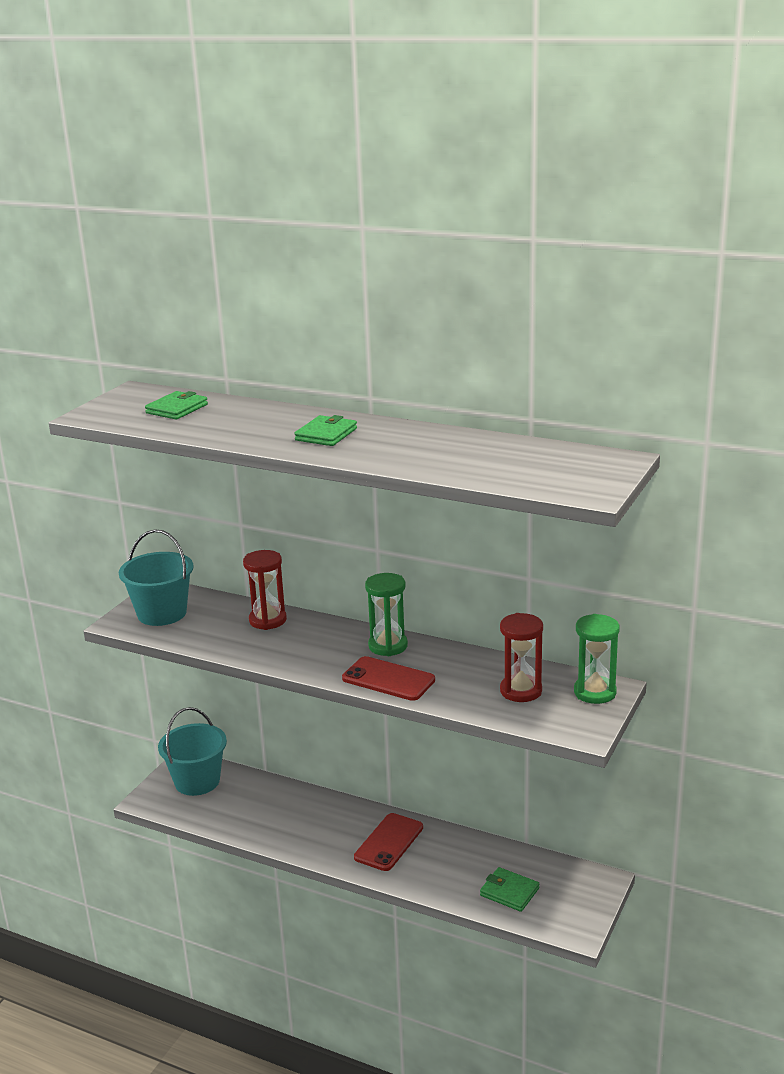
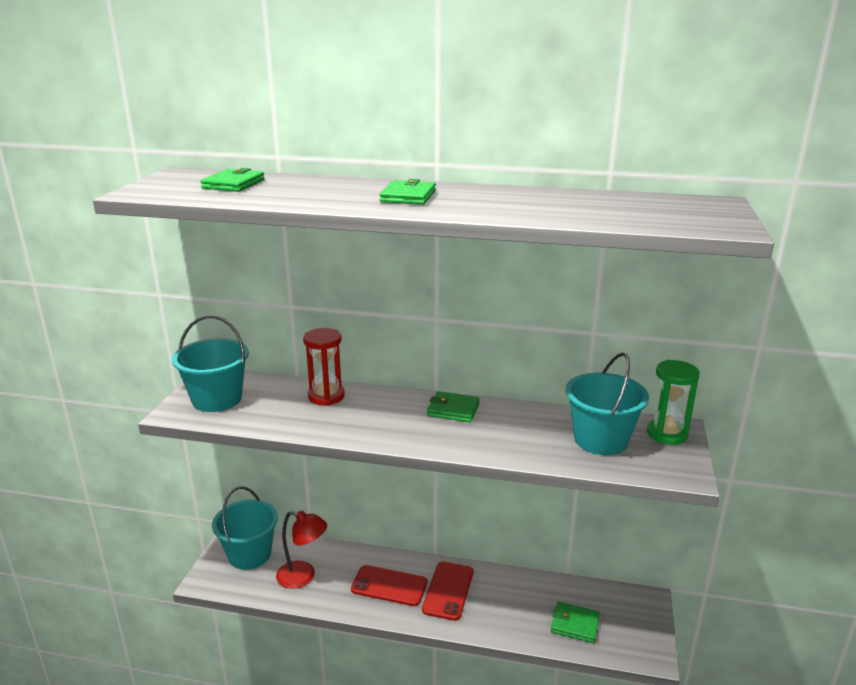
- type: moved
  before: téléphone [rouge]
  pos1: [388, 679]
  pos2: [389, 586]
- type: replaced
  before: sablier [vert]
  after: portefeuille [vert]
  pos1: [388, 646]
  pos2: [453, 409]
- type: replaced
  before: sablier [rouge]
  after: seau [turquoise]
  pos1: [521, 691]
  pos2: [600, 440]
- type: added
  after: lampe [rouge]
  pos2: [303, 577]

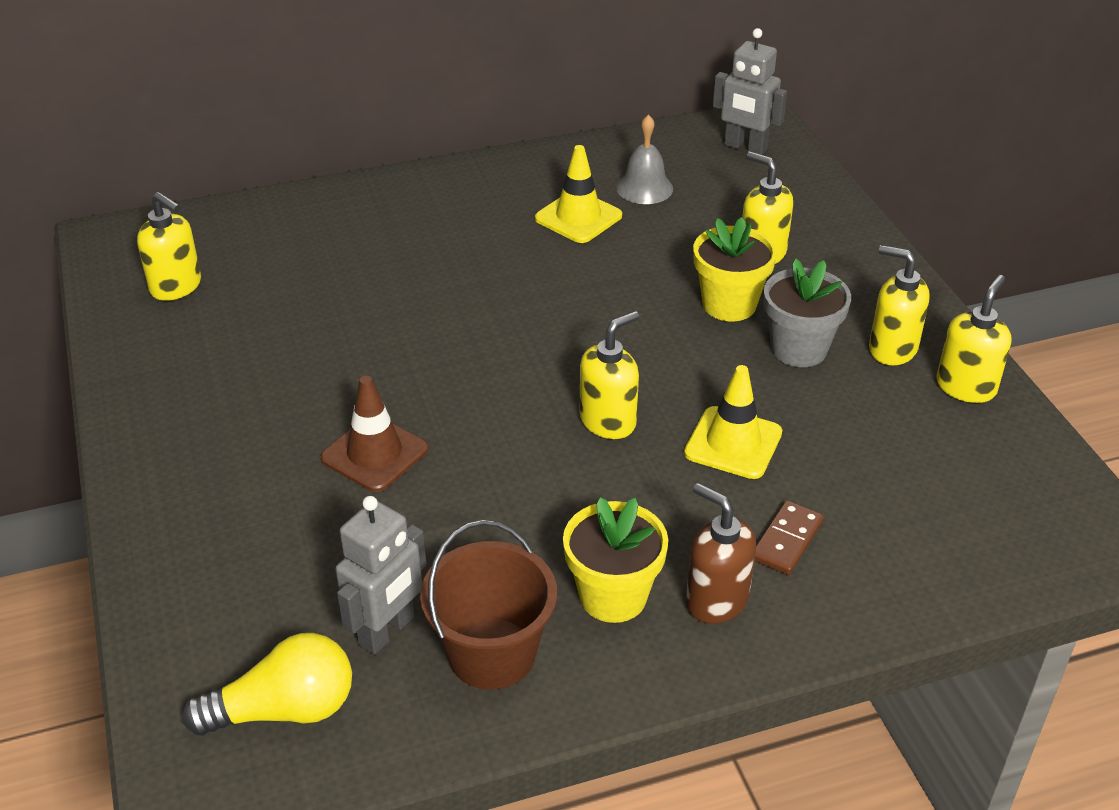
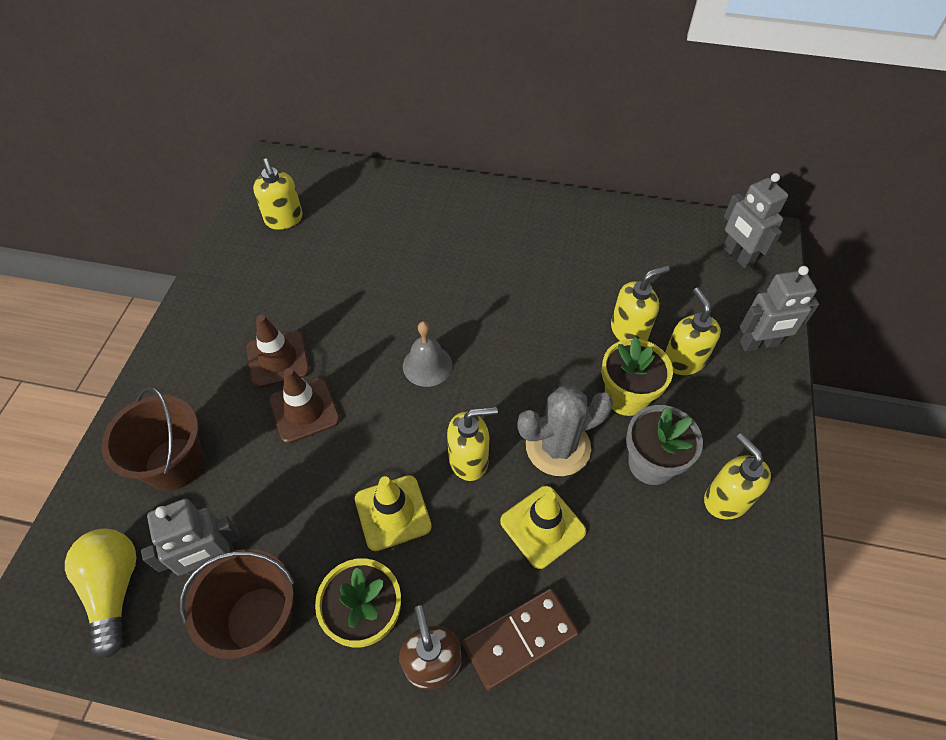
- type: turned
  before: ampoule [jaune]
  pos1: [284, 710]
  pos2: [114, 589]
  turn: -120
- type: moved
  before: cône de chantier [jaune]
  pos1: [578, 217]
  pos2: [392, 512]
- type: moved
  before: cloche [gris]
  pos1: [644, 188]
  pos2: [427, 365]
- type: resized
  before: domino [marron]
  pos1: [786, 540]
  pos2: [520, 639]
  scale: 1.5
- type: moved
  before: distributeur de savon [jaune]
  pos1: [966, 387]
  pos2: [629, 330]
- type: added
  after: seau [marron]
  pos2: [174, 464]
- type: added
  after: cône de chantier [marron]
  pos2: [278, 359]
- type: added
  after: cactus [gris]
  pos2: [558, 447]
- type: added
  after: robot [gris]
  pos2: [759, 344]

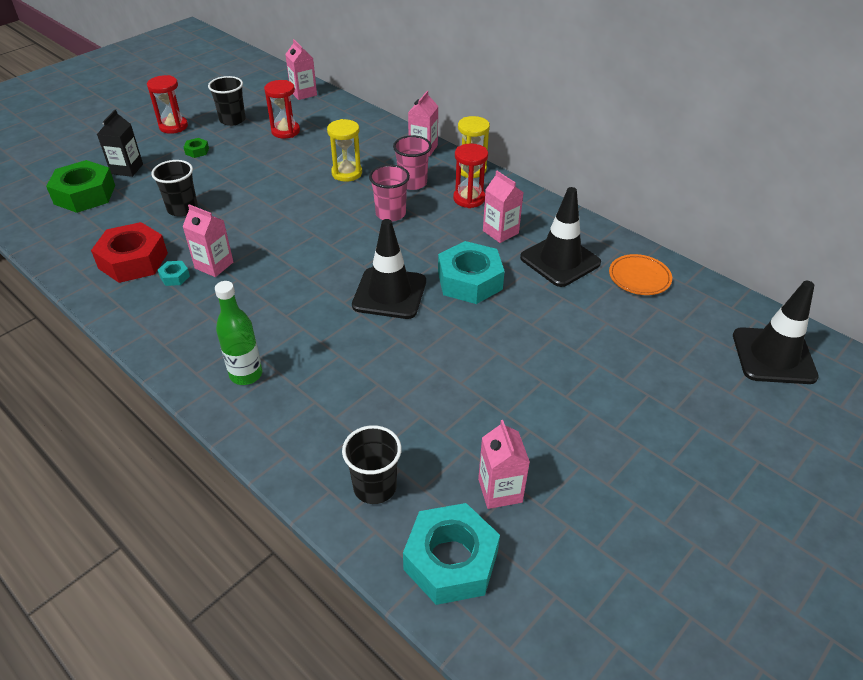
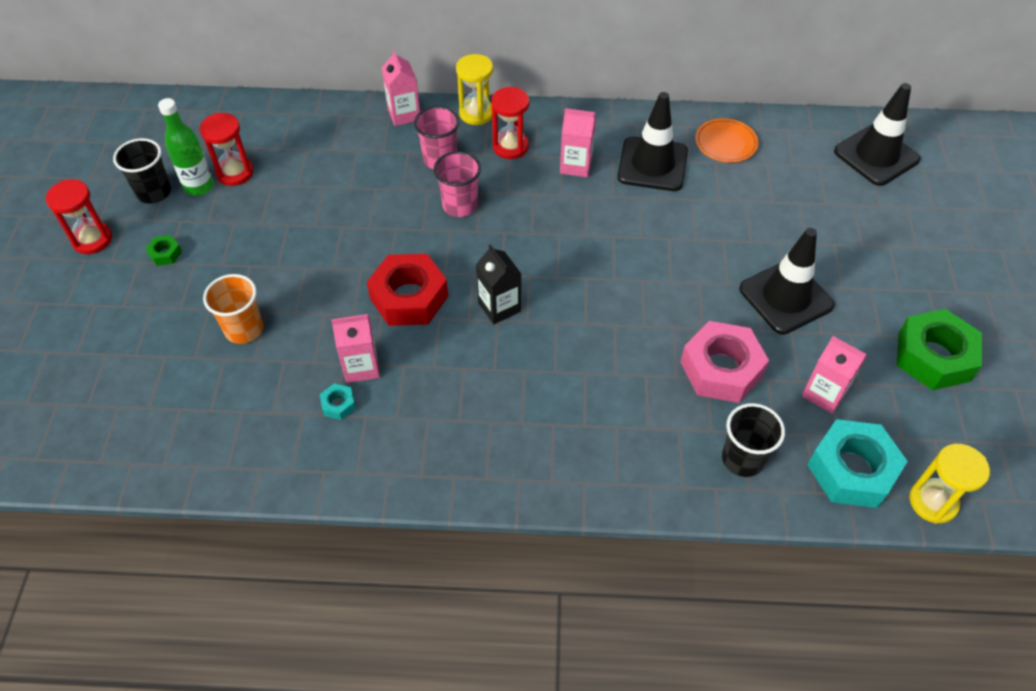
- type: moved
  before: écrou [vert]
  pos1: [85, 194]
  pos2: [933, 357]
- type: moved
  before: écrou [rouge]
  pos1: [133, 261]
  pos2: [409, 297]
- type: moved
  before: brique de lait [noir]
  pos1: [127, 169]
  pos2: [499, 307]
- type: recoloured
  before: gobelet [noir]
  after: gobelet [orange]
  pos1: [182, 209]
  pos2: [244, 329]
- type: moved
  before: bouteille [vert]
  pos1: [246, 374]
  pos2: [199, 186]
- type: removed
  before: brique de lait [rose]
  pos1: [303, 93]
- type: moved
  before: sablier [jaune]
  pos1: [347, 173]
  pos2: [933, 502]
- type: moved
  before: cône de chantier [noir]
  pos1: [389, 293]
  pos2: [785, 297]
- type: removed
  before: écrou [turquoise]
  pos1: [470, 281]
- type: added
  after: écrou [rose]
  pos2: [721, 369]

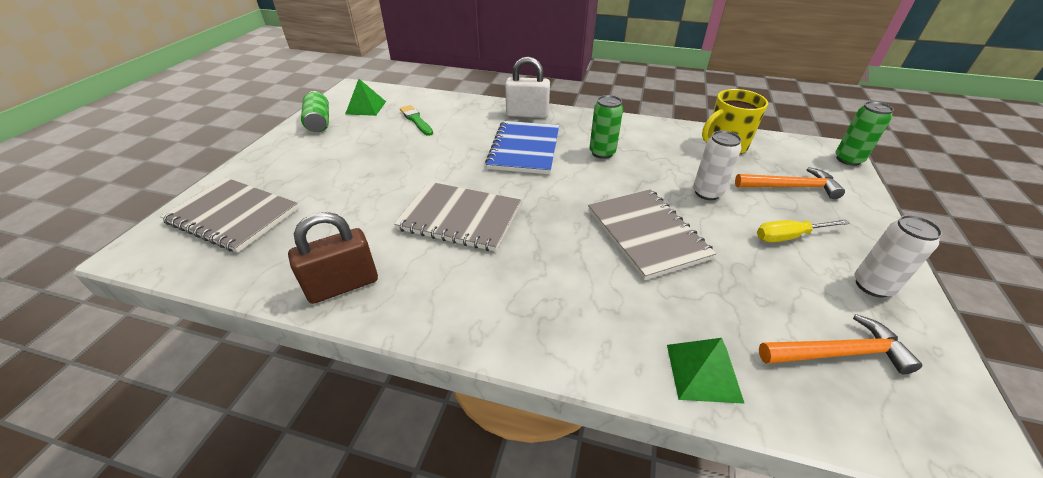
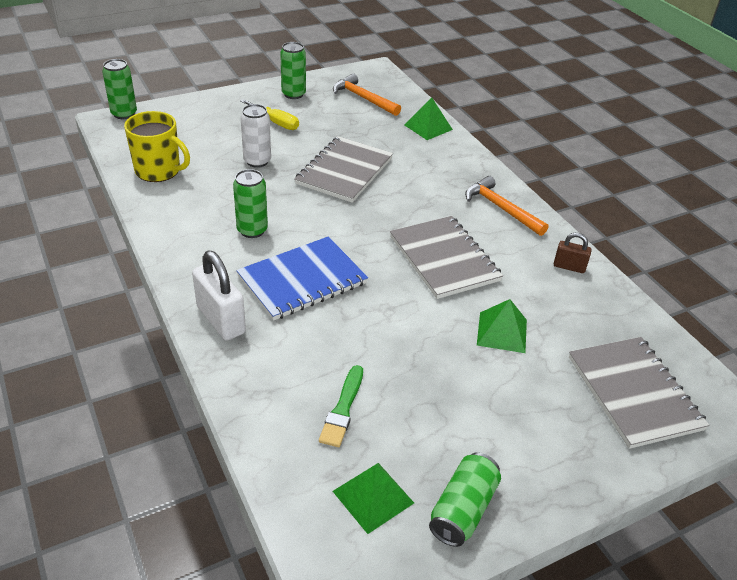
- type: resized
  before: cadenas [marron]
  pos1: [343, 285]
  pos2: [569, 267]
  scale: 0.56
- type: moved
  before: marteau [orange]
  pos1: [791, 187]
  pos2: [500, 208]
- type: recoloured
  before: canette [blanc]
  after: canette [vert]
  pos1: [872, 286]
  pos2: [293, 94]
- type: added
  after: pyramide [vert]
  pos2: [502, 332]

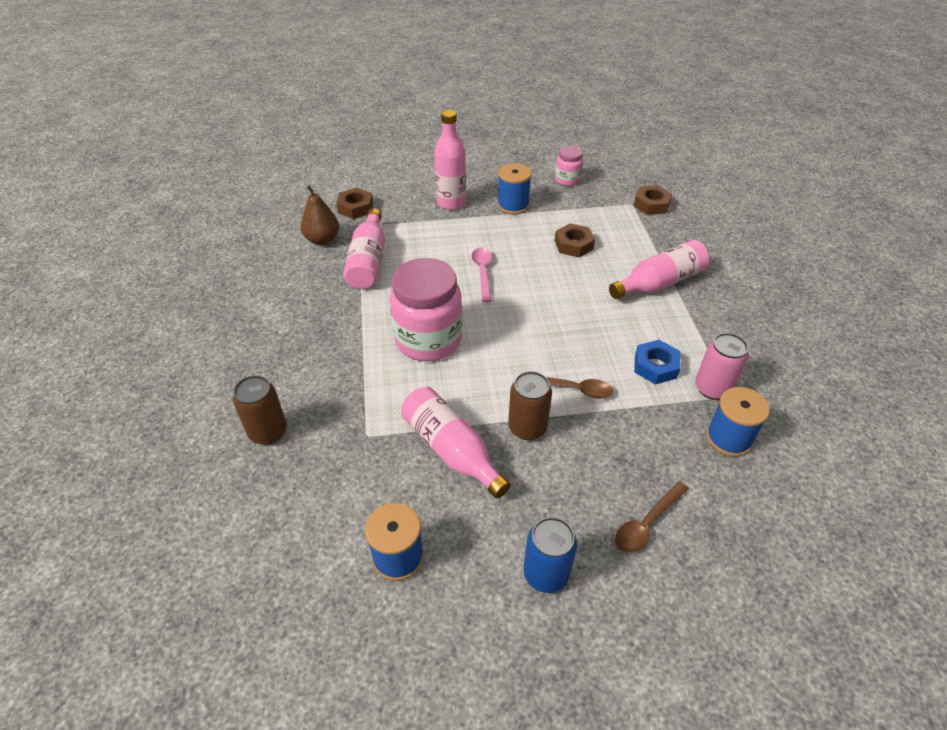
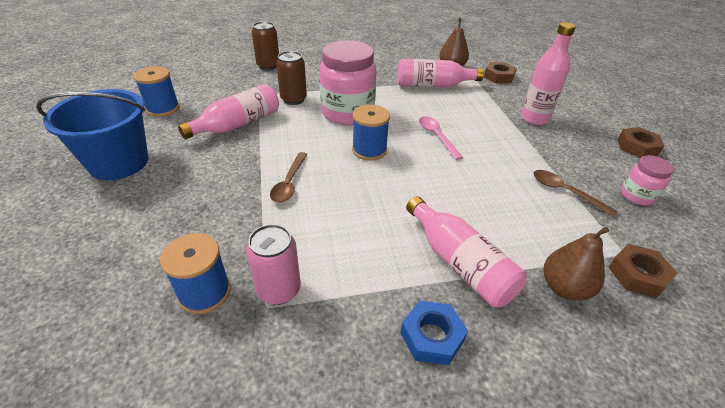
- type: turned
  before: cuillère [rose]
  pos1: [483, 272]
  pos2: [436, 136]
  turn: -105
- type: moved
  before: bobine [bleu]
  pos1: [513, 205]
  pos2: [369, 150]
- type: moved
  before: canette [marron]
  pos1: [527, 427]
  pos2: [293, 99]
- type: replaced
  before: canette [bleu]
  after: seau [bleu]
  pos1: [546, 574]
  pos2: [119, 163]
- type: moved
  before: écrou [marron]
  pos1: [573, 245]
  pos2: [637, 147]
- type: moved
  before: cuillère [marron]
  pos1: [647, 523]
  pos2: [565, 192]
- type: moved
  before: écrou [bleu]
  pos1: [655, 366]
  pos2: [432, 336]
- type: added
  after: poire [marron]
  pos2: [564, 288]

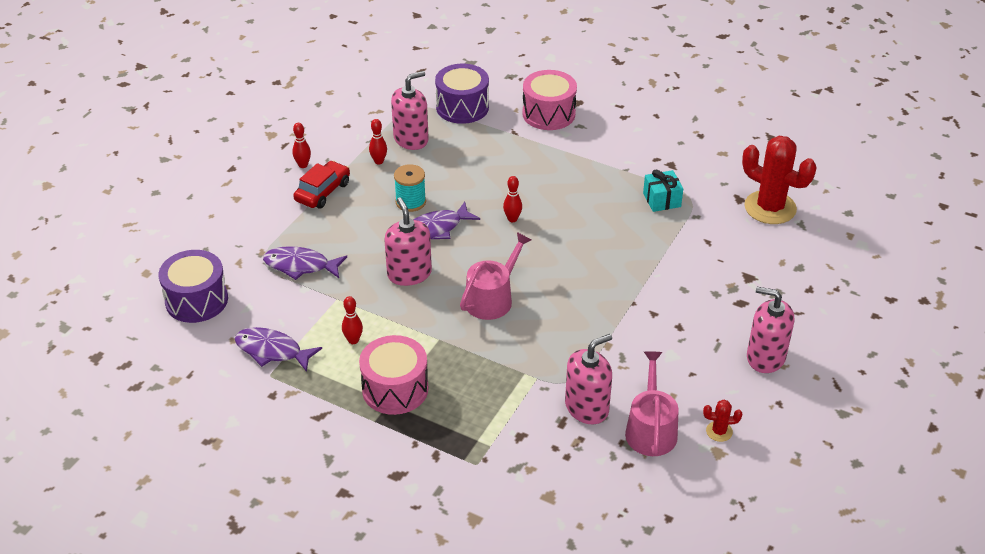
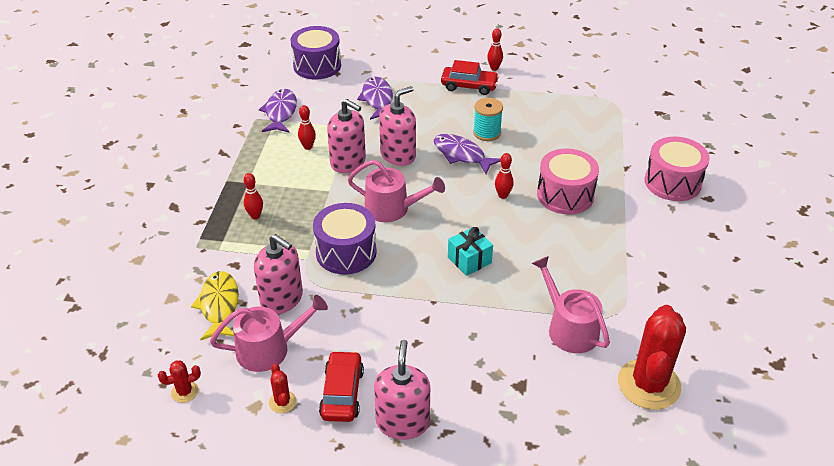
- type: moved
  before: tambour [rose]
  pos1: [395, 389]
  pos2: [565, 195]
- type: moved
  before: quille [rouge]
  pos1: [379, 161]
  pos2: [255, 216]
- type: moved
  before: distributeur de savon [rose]
  pos1: [411, 139]
  pos2: [348, 162]
- type: moved
  before: tambour [violet]
  pos1: [462, 107]
  pos2: [346, 252]
- type: moved
  before: cadeau [turquoise]
  pos1: [661, 200]
  pos2: [469, 260]
- type: added
  after: cactus [rouge]
  pos2: [184, 392]
- type: added
  after: poisson [jaune]
  pos2: [219, 305]
- type: added
  after: voiture [rouge]
  pos2: [342, 393]
- type: added
  after: arrosoir [rose]
  pos2: [569, 328]

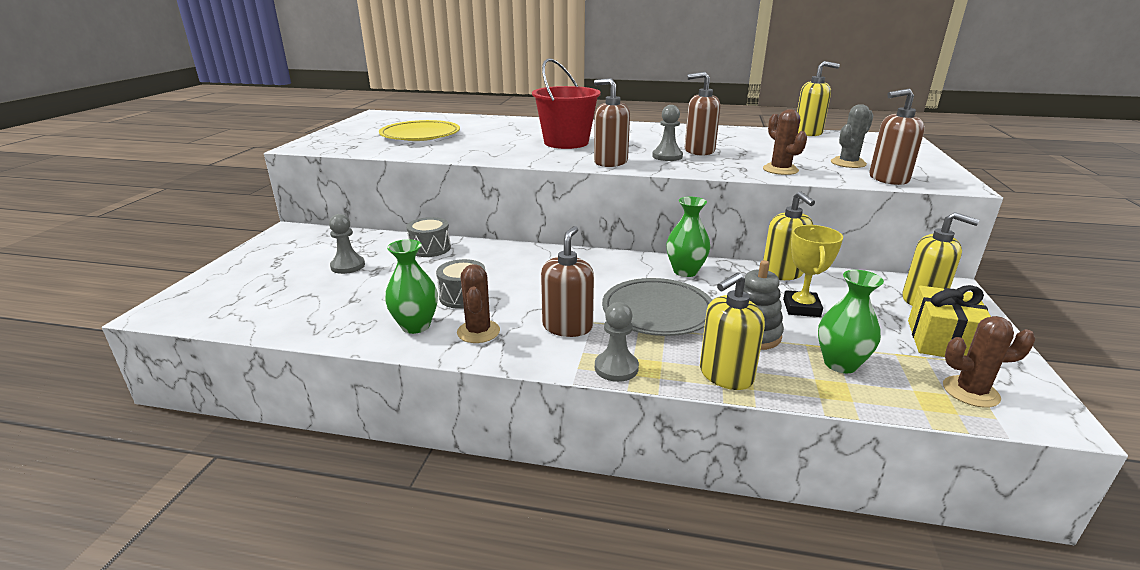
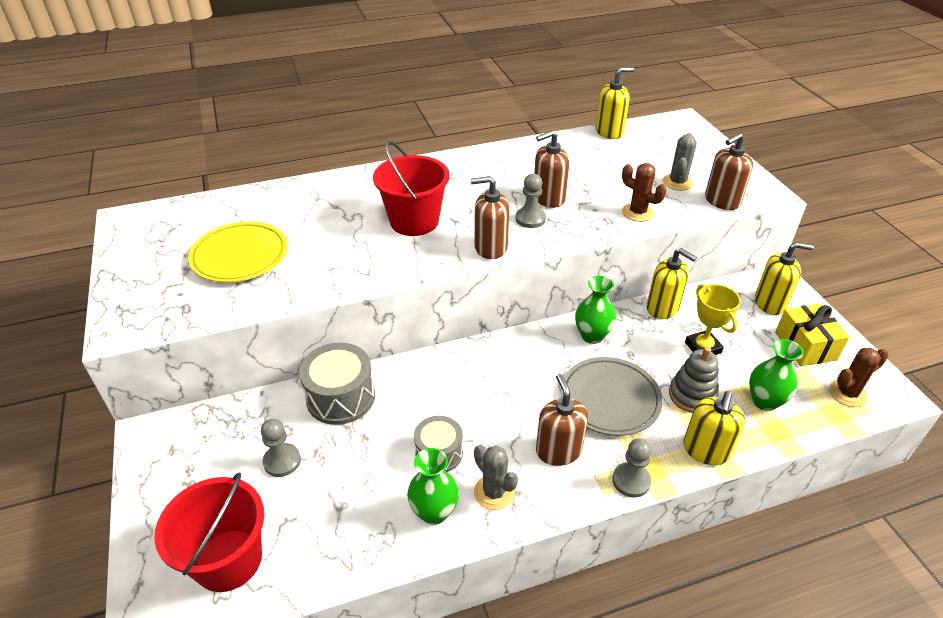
- type: resized
  before: tambour [gris]
  pos1: [430, 248]
  pos2: [340, 397]
  scale: 1.54
- type: recoloured
  before: cactus [marron]
  after: cactus [gris]
  pos1: [478, 332]
  pos2: [494, 492]
- type: added
  after: seau [rouge]
  pos2: [228, 560]

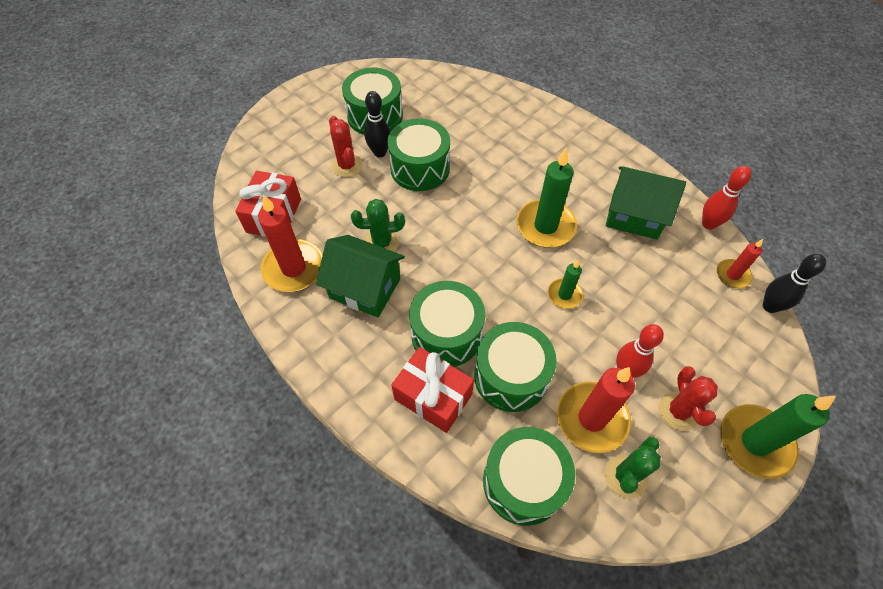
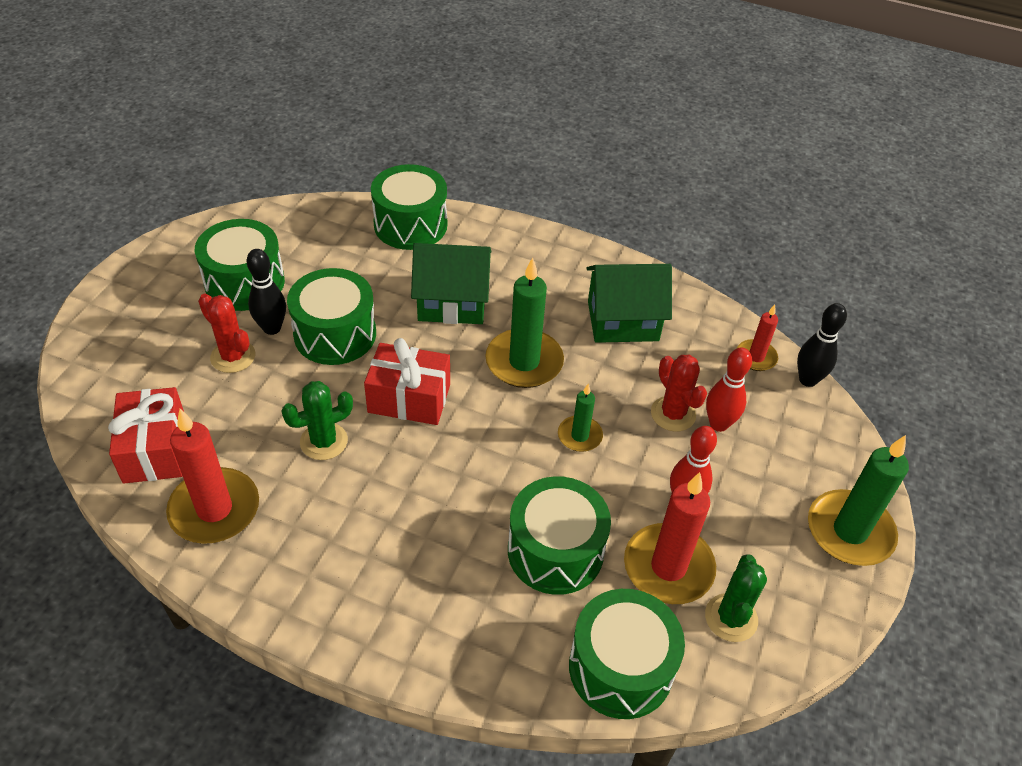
- type: moved
  before: maison [vert]
  pos1: [365, 288]
  pos2: [452, 302]
- type: moved
  before: cadeau [rouge]
  pos1: [433, 396]
  pos2: [409, 398]
- type: moved
  before: tambour [vert]
  pos1: [446, 334]
  pos2: [410, 225]
- type: moved
  before: cactus [rouge]
  pos1: [678, 411]
  pos2: [673, 414]
- type: moved
  before: quille [rouge]
  pos1: [708, 224]
  pos2: [718, 424]

